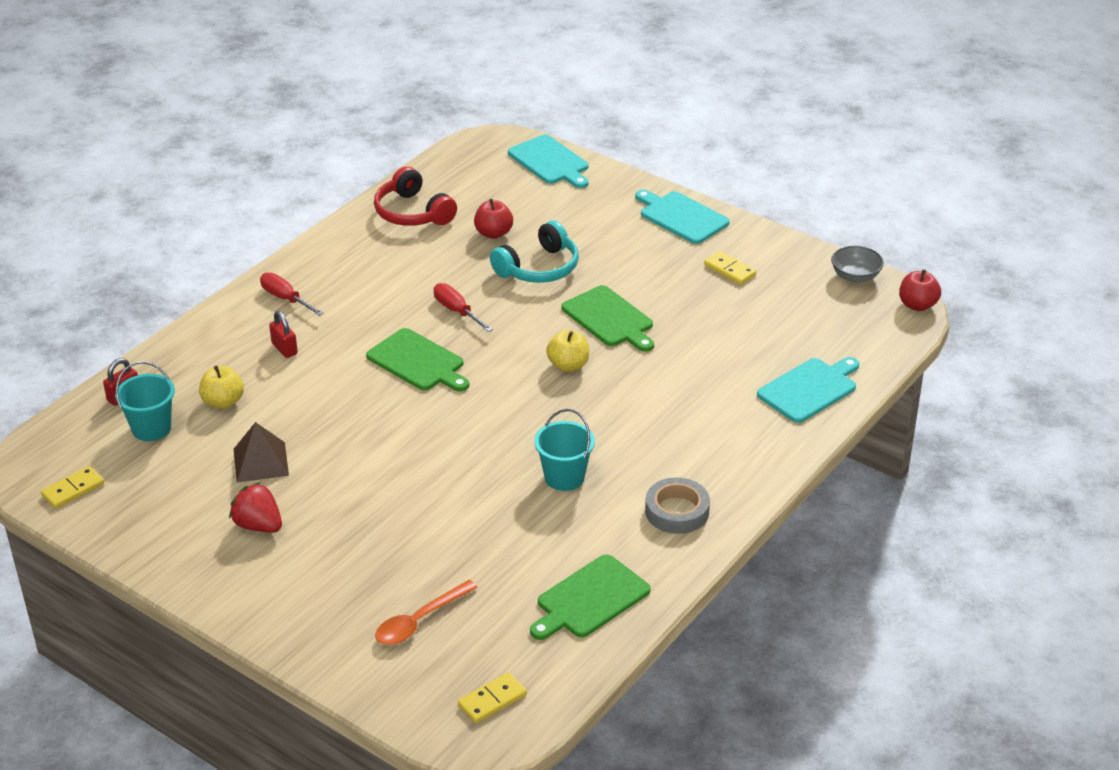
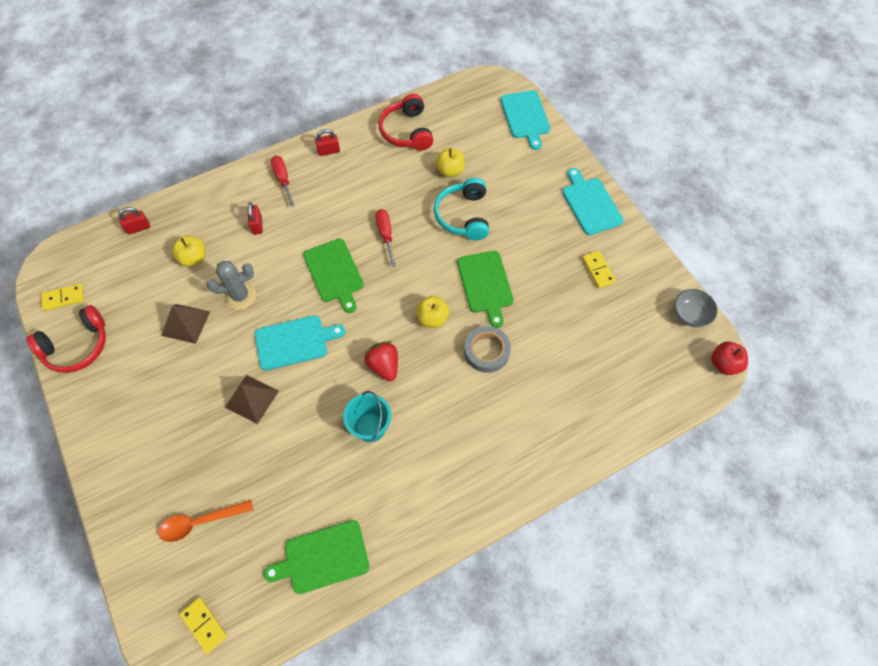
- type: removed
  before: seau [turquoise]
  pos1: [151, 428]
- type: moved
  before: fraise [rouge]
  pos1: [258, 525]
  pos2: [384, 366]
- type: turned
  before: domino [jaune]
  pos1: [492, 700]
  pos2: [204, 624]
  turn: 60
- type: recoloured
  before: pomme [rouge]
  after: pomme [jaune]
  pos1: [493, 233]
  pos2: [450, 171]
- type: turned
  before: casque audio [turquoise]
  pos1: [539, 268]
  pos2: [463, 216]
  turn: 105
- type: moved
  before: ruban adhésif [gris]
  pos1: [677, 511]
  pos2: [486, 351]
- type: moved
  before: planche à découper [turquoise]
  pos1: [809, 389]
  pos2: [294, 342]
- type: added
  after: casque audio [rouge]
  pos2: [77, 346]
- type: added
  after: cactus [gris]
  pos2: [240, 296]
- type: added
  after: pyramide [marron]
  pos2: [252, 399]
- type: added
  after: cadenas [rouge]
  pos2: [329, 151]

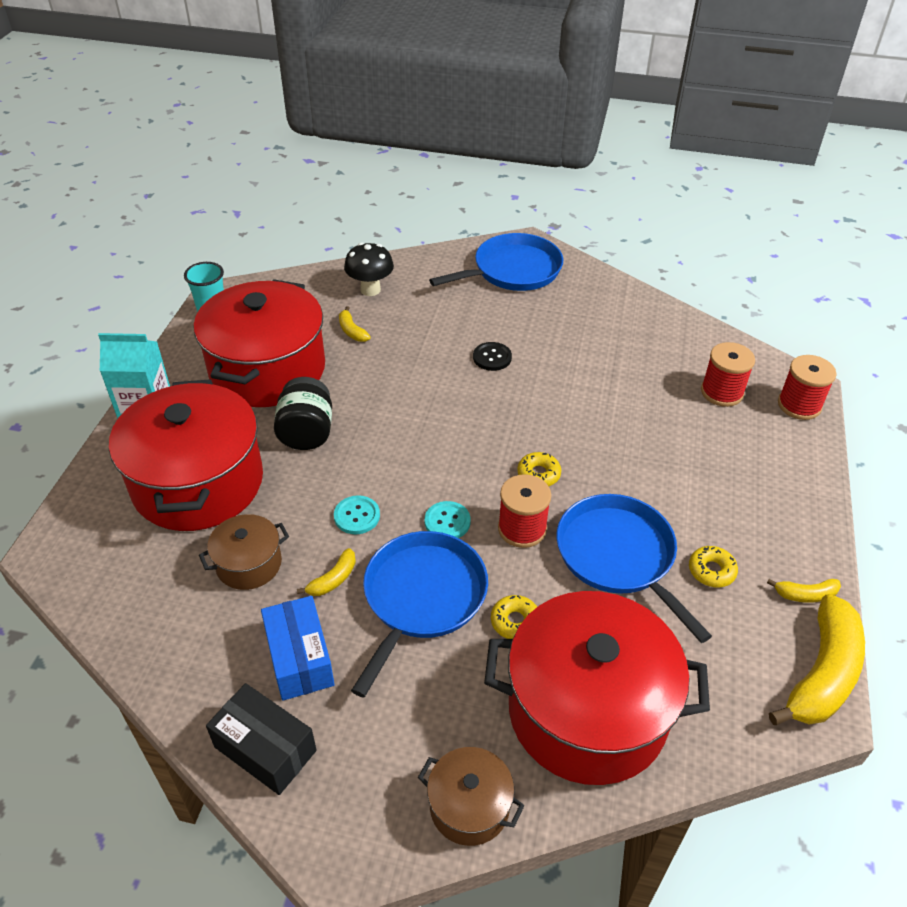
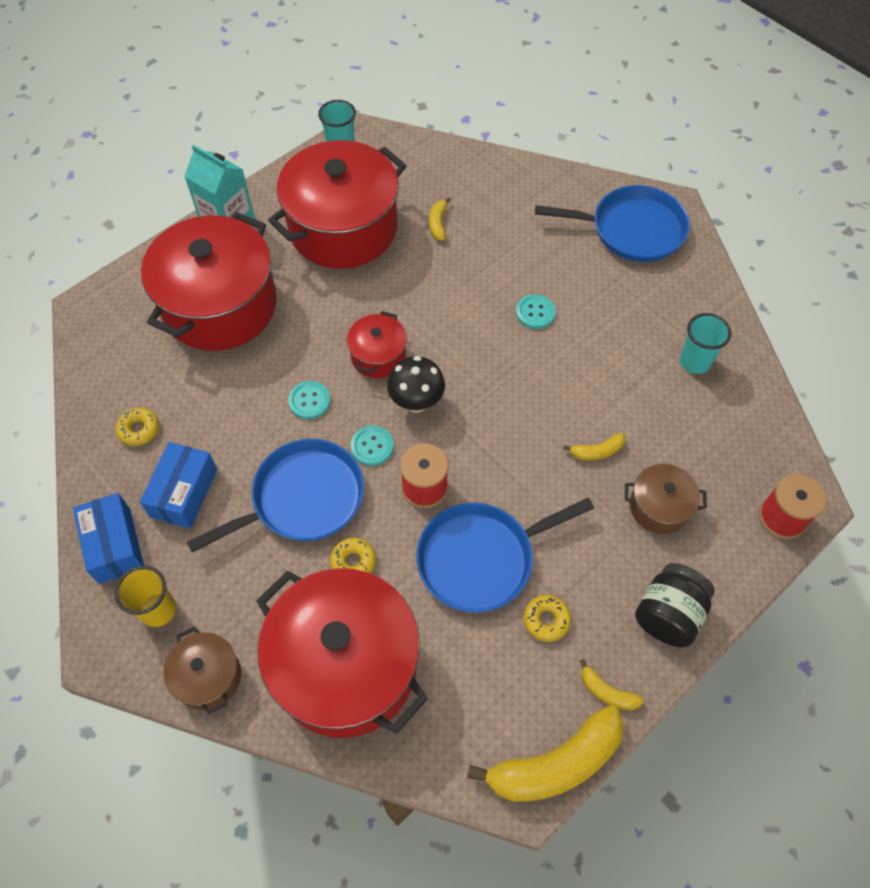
- type: moved
  before: marmite [marron]
  pos1: [249, 564]
  pos2: [659, 507]
- type: recoloured
  before: boîte [noir]
  after: boîte [bleu]
  pos1: [265, 749]
  pos2: [114, 545]
- type: moved
  before: bocal [noir]
  pos1: [306, 432]
  pos2: [668, 614]
- type: moved
  before: banane [jaune]
  pos1: [333, 579]
  pos2: [596, 451]
- type: moved
  before: champignon [noir]
  pos1: [370, 290]
  pos2: [416, 402]
- type: recoloured
  before: bouton [noir]
  after: bouton [turquoise]
  pos1: [492, 357]
  pos2: [535, 312]
- type: moved
  before: beignet [jaune]
  pos1: [538, 474]
  pos2: [139, 430]
- type: turned
  before: poêle [bleu]
  pos1: [618, 556]
  pos2: [481, 559]
  turn: -120
- type: removed
  before: bobine [rouge]
  pos1: [721, 392]
- type: added
  after: gobelet [jaune]
  pos2: [158, 610]
- type: added
  after: marmite [rouge]
  pos2: [378, 356]
- type: added
  after: gobelet [turquoise]
  pos2: [695, 361]

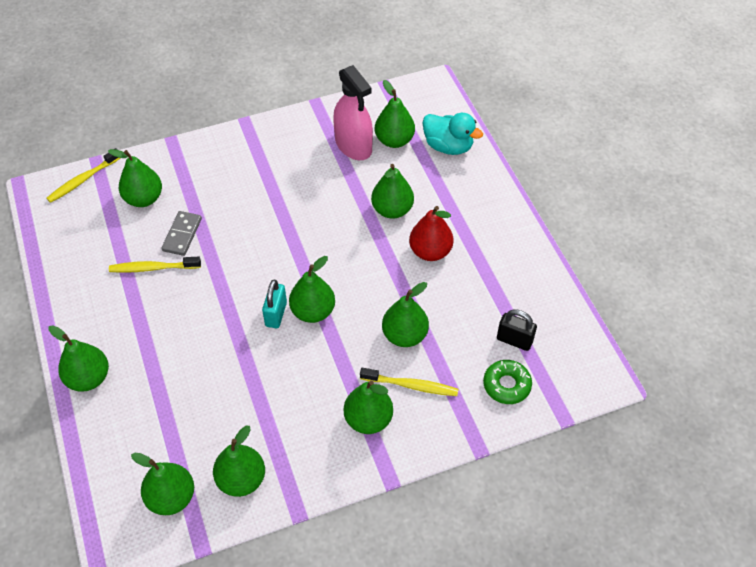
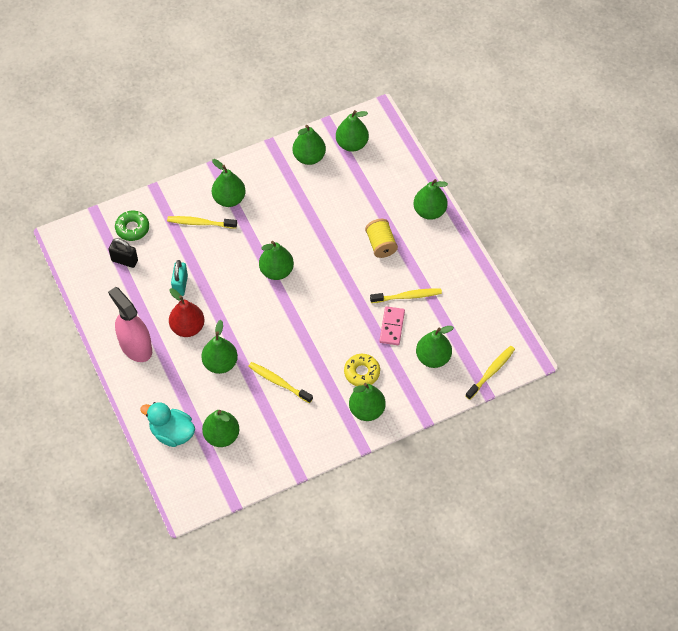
- type: recoloured
  before: domino [gris]
  after: domino [rose]
  pos1: [182, 235]
  pos2: [392, 327]
- type: moved
  before: cadenas [turquoise]
  pos1: [276, 314]
  pos2: [180, 285]
- type: moved
  before: vaporisateur [rose]
  pos1: [353, 145]
  pos2: [135, 346]
- type: moved
  before: poire [vert]
  pos1: [404, 335]
  pos2: [367, 410]
- type: added
  after: brosse à dents [jaune]
  pos2: [279, 382]
- type: added
  after: beignet [jaune]
  pos2: [362, 372]
- type: added
  after: bobine [jaune]
  pos2: [381, 244]

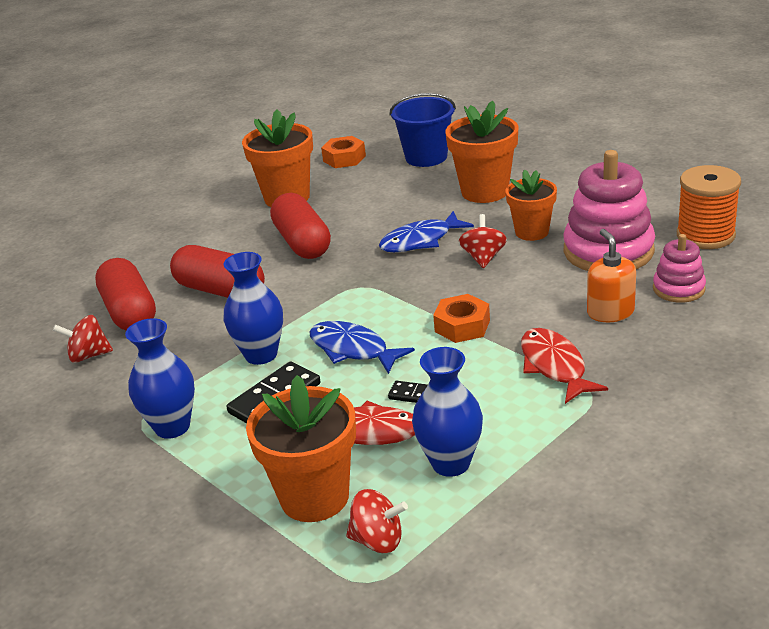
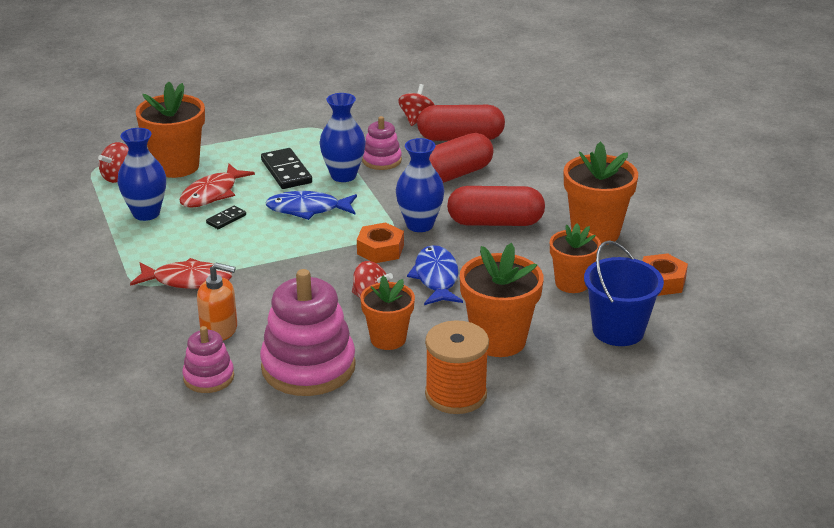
- type: moved
  before: vase [bleu]
  pos1: [172, 427]
  pos2: [419, 225]
- type: turned
  before: poisson [bleu]
  pos1: [353, 349]
  pos2: [307, 209]
  turn: -150
- type: moved
  before: écrou [orange]
  pos1: [462, 326]
  pos2: [380, 250]
- type: moved
  before: bobine [orange]
  pos1: [705, 235]
  pos2: [456, 395]
- type: added
  after: jouet à empiler [rose]
  pos2: [381, 160]
- type: added
  after: pot de fleurs [orange]
  pos2: [572, 283]

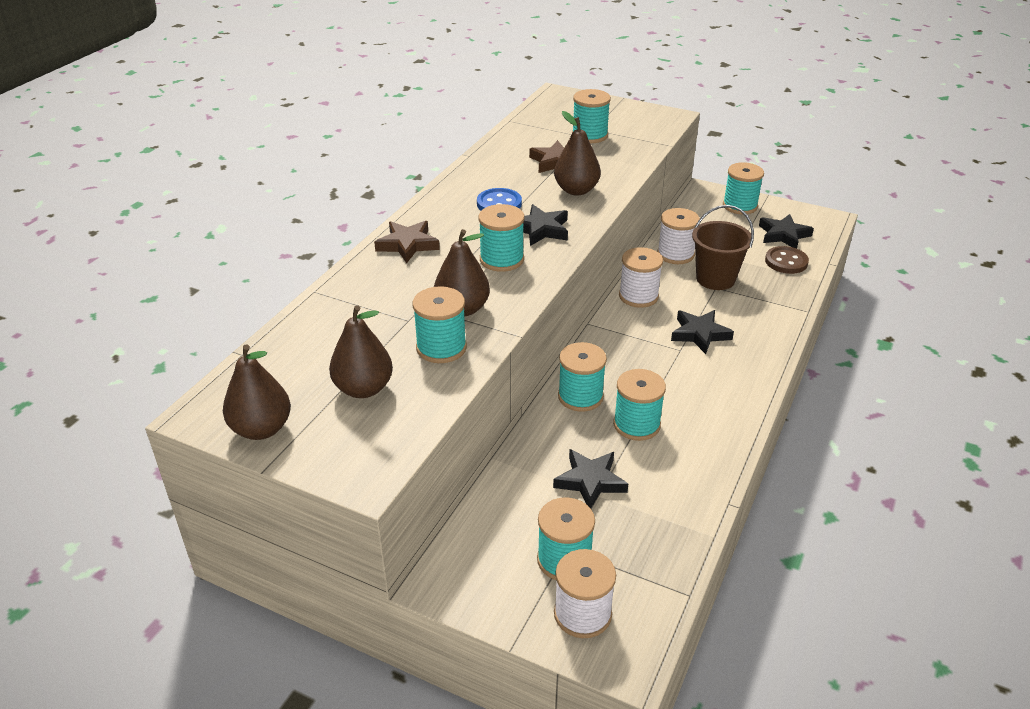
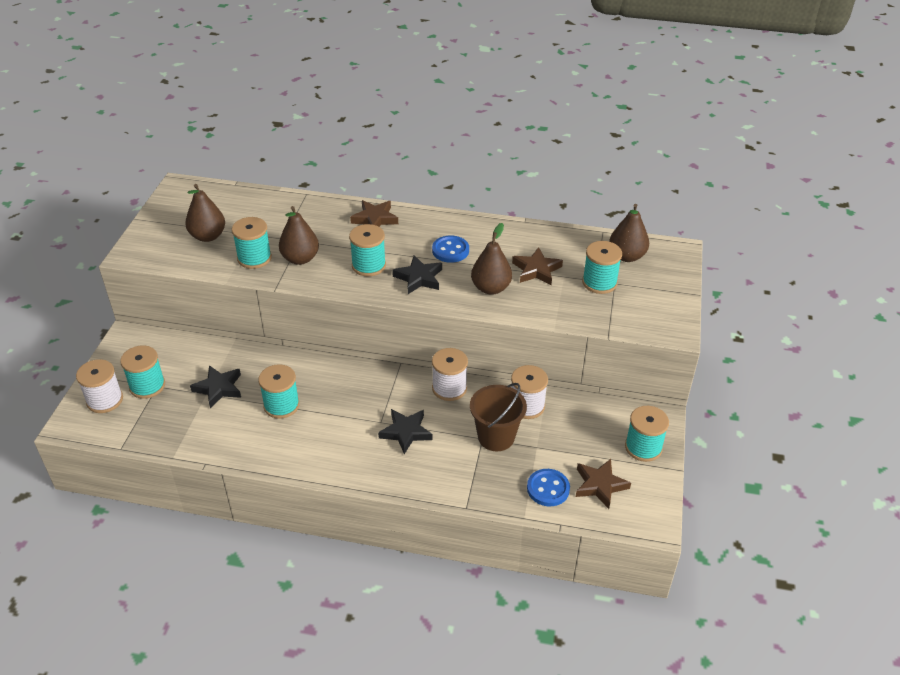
- type: moved
  before: poire [marron]
  pos1: [261, 429]
  pos2: [626, 256]
- type: removed
  before: bobine [turquoise]
  pos1: [580, 396]
- type: recoloured
  before: étoile [noir]
  after: étoile [marron]
  pos1: [783, 235]
  pos2: [600, 485]
- type: recoloured
  before: bouton [marron]
  after: bouton [bleu]
  pos1: [786, 262]
  pos2: [548, 489]

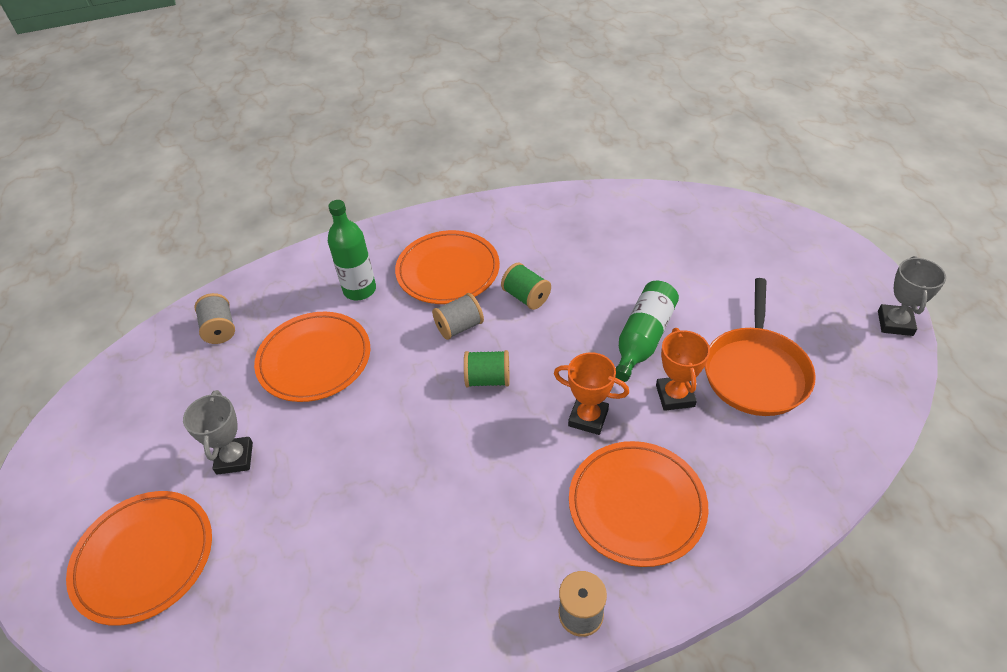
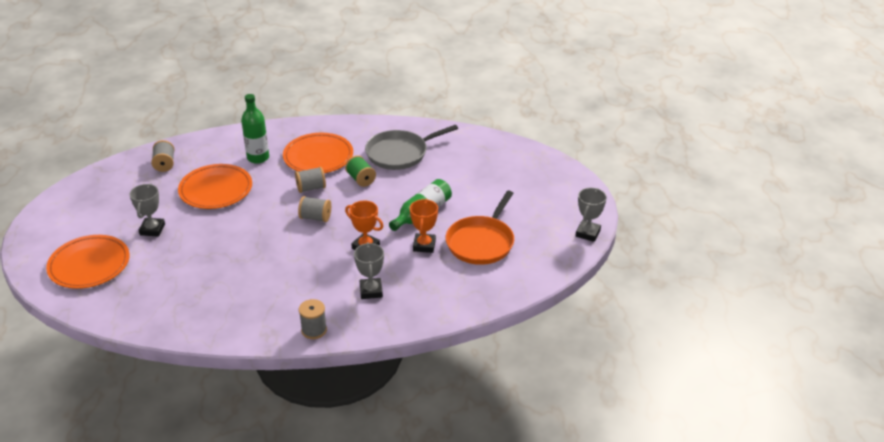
- type: recoloured
  before: bobine [vert]
  after: bobine [gris]
  pos1: [488, 379]
  pos2: [315, 218]
- type: replaced
  before: assiette [orange]
  after: trophée [gris]
  pos1: [636, 505]
  pos2: [371, 291]
- type: added
  after: poêle [gris]
  pos2: [400, 153]

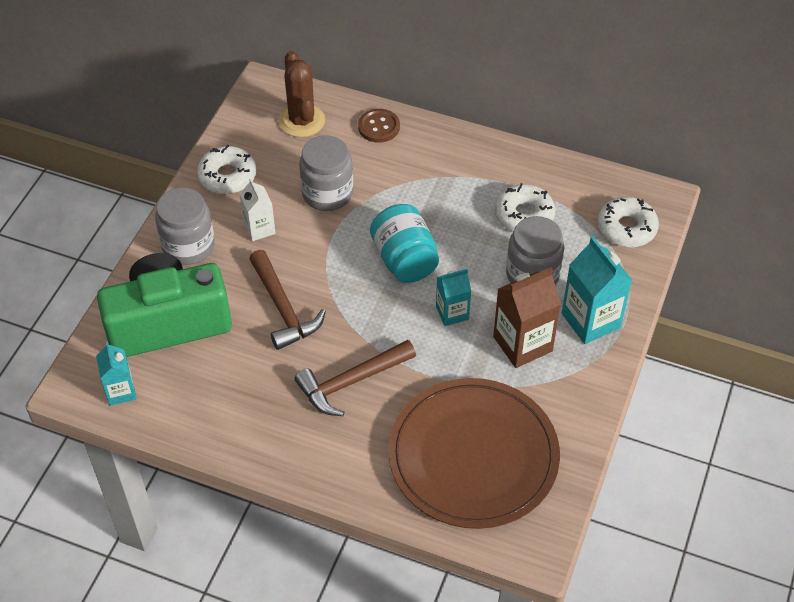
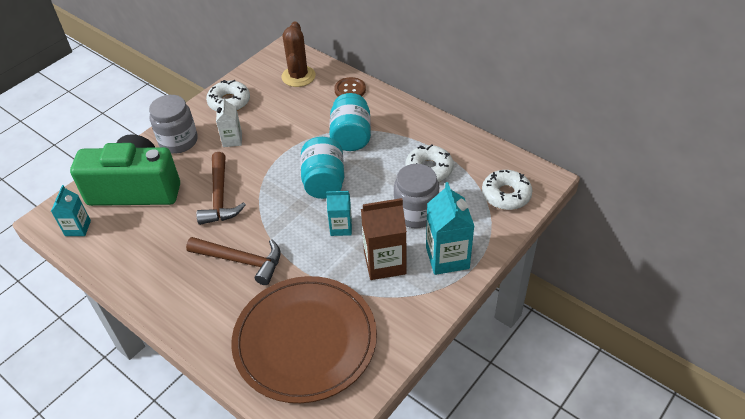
- type: turned
  before: marteau [marron]
  pos1: [351, 382]
  pos2: [241, 260]
  turn: -150
- type: removed
  before: bocal [gris]
  pos1: [327, 193]
- type: added
  after: bocal [turquoise]
  pos2: [351, 137]

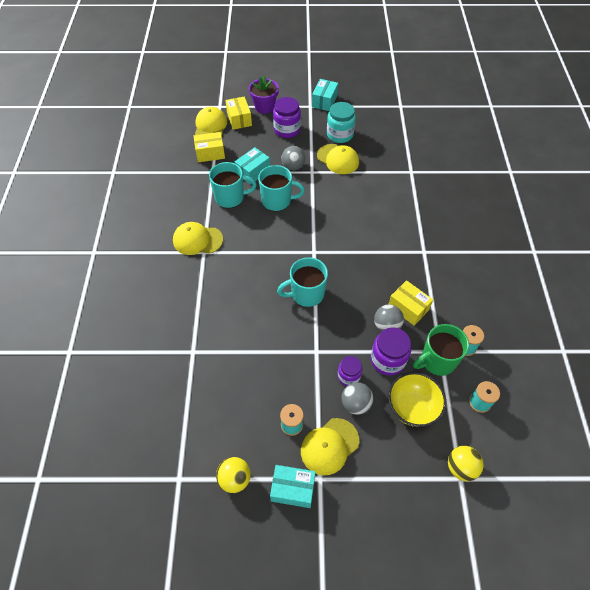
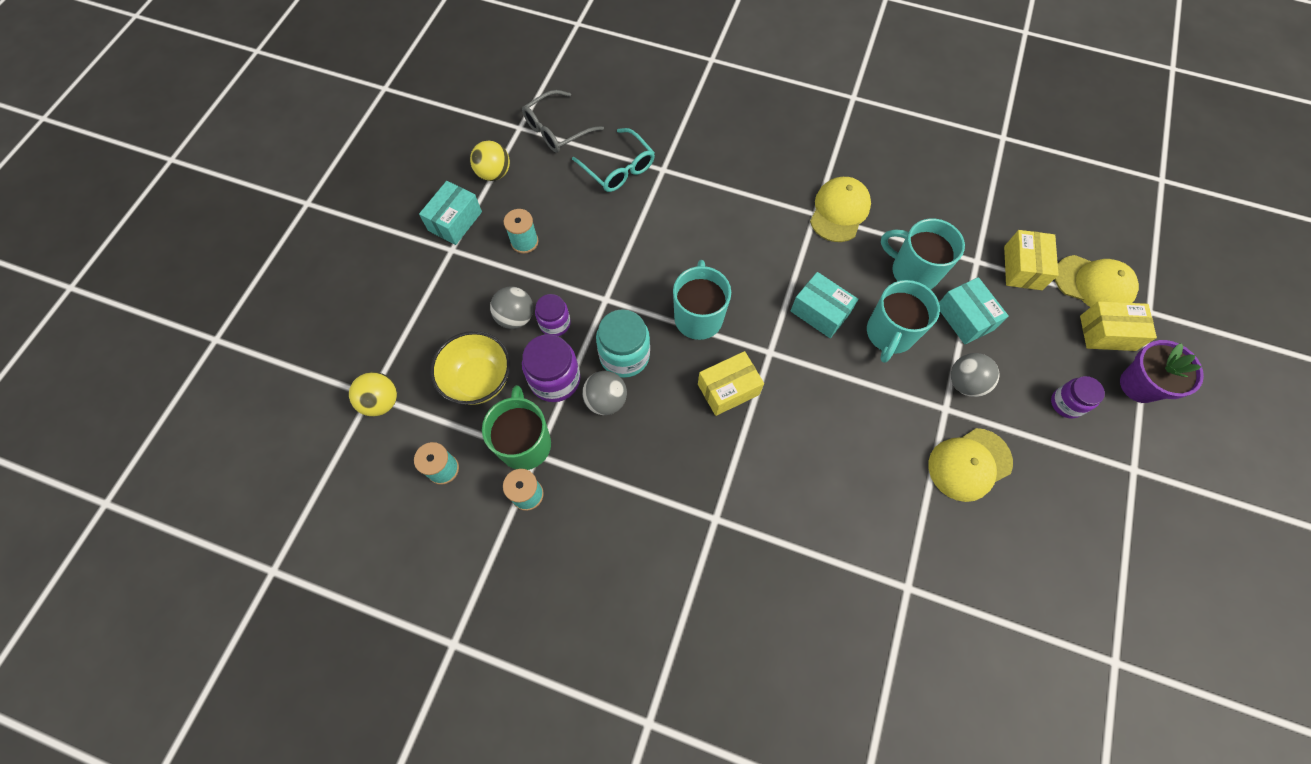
- type: turned
  before: tasse [turquoise]
  pos1: [230, 197]
  pos2: [913, 271]
  turn: 105
- type: resized
  before: bocal [violet]
  pos1: [287, 130]
  pos2: [1066, 403]
  scale: 0.64
- type: removed
  before: casquette [jaune]
  pos1: [329, 446]
- type: moved
  before: boîte [turquoise]
  pos1: [324, 101]
  pos2: [820, 312]
- type: moved
  before: bocal [turquoise]
  pos1: [340, 135]
  pos2: [624, 355]
- type: moved
  before: boîte [jaune]
  pos1: [408, 308]
  pos2: [728, 389]
- type: added
  after: lunettes [gris]
  pos2: [557, 129]
- type: added
  after: lunettes [turquoise]
  pos2: [618, 168]

